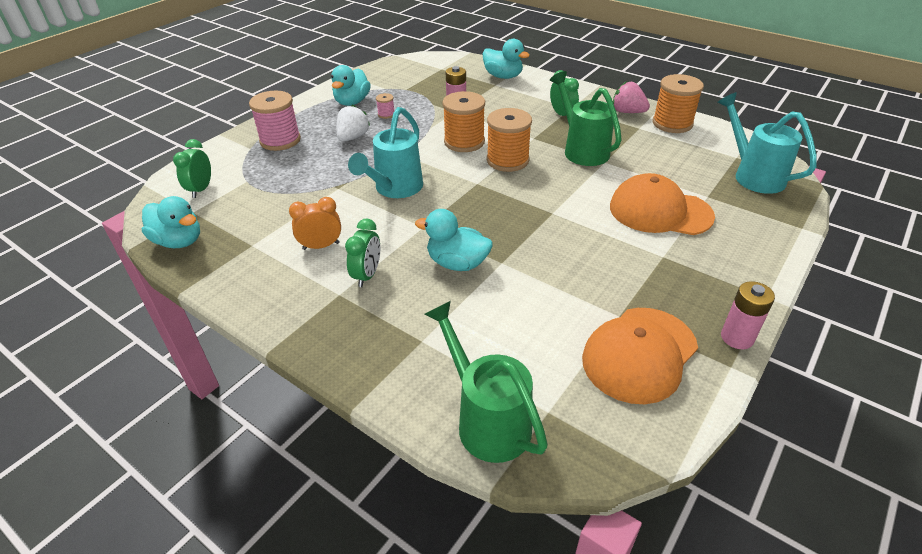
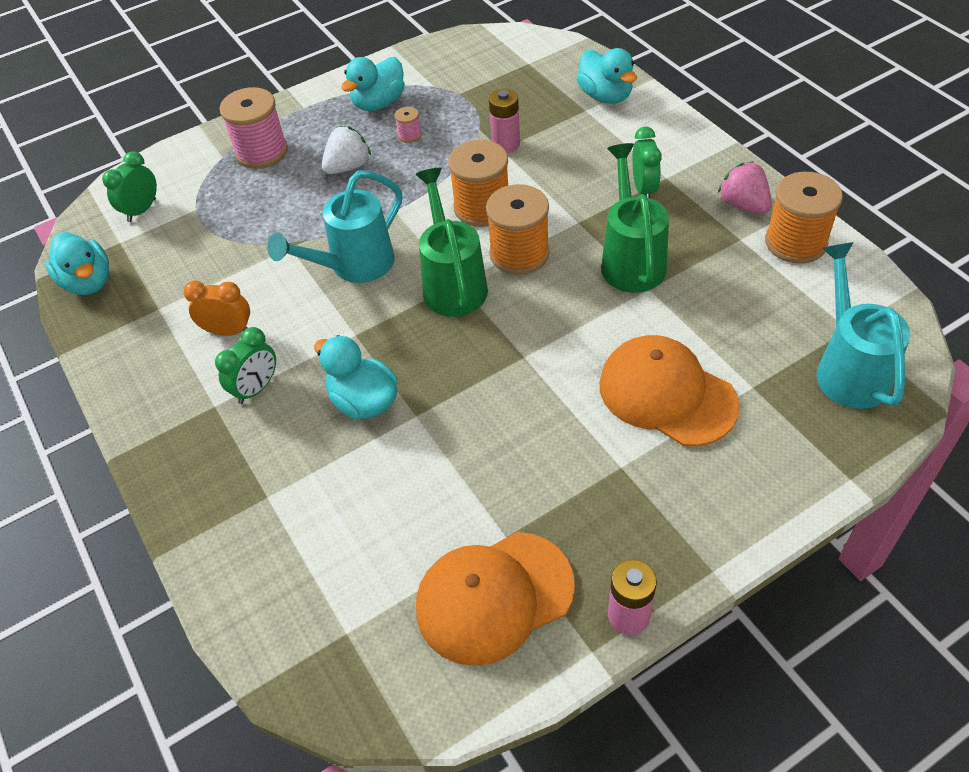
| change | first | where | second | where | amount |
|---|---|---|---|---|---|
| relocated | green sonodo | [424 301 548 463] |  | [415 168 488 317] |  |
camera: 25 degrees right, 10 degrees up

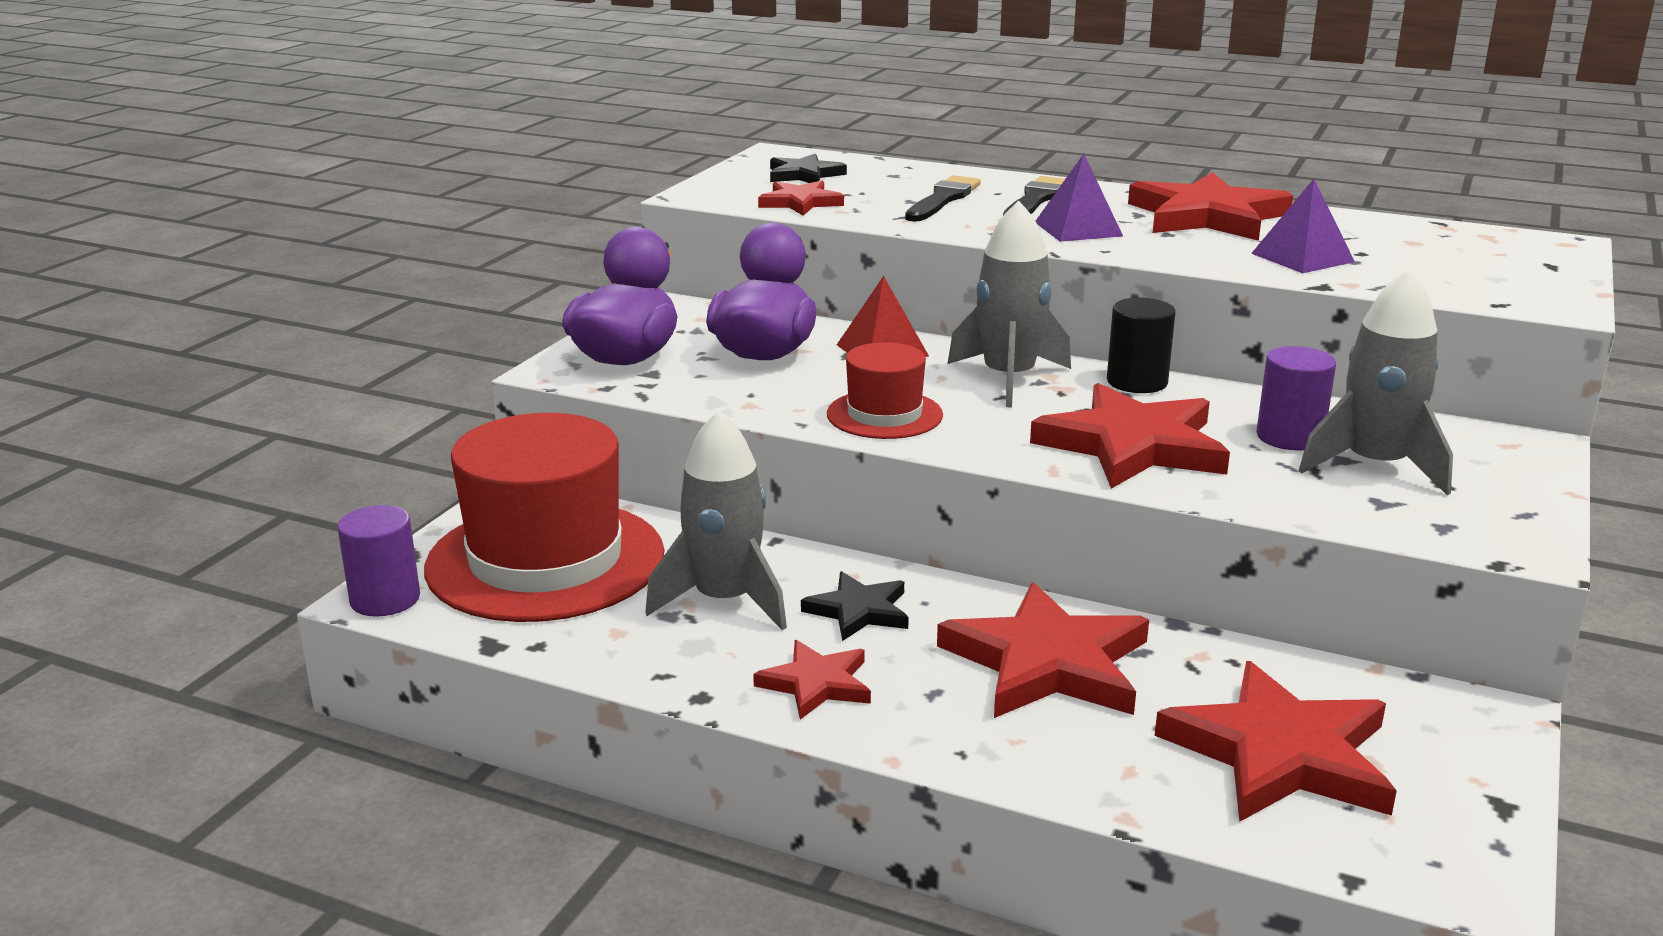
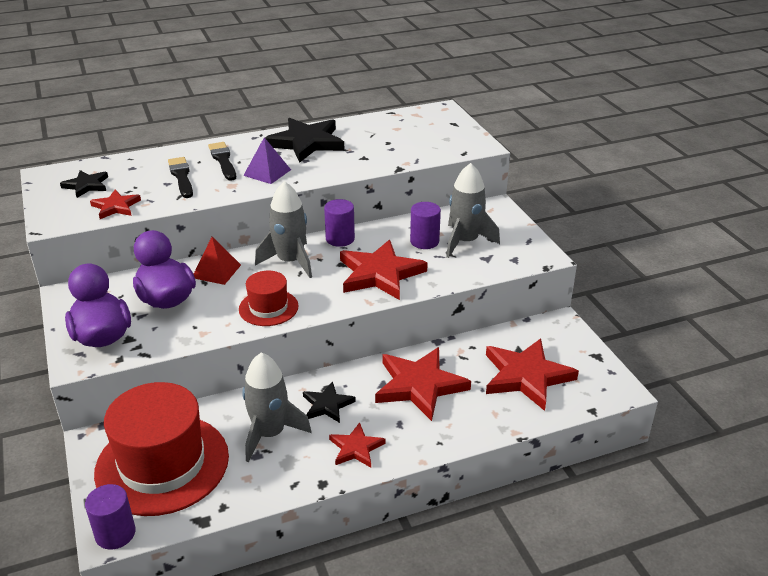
| change | first | where | second | where | amount |
|---|---|---|---|---|---|
| colour | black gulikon | [1107 298 1176 393] | purple gulikon | [324 199 355 247] |  |
| colour | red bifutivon | [1128 172 1293 241] | black bifutivon | [265 118 345 162] |  |
| missing | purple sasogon | [1251 179 1355 273] |  |  |  |
camera: 45 degrees left, 10 degrees up

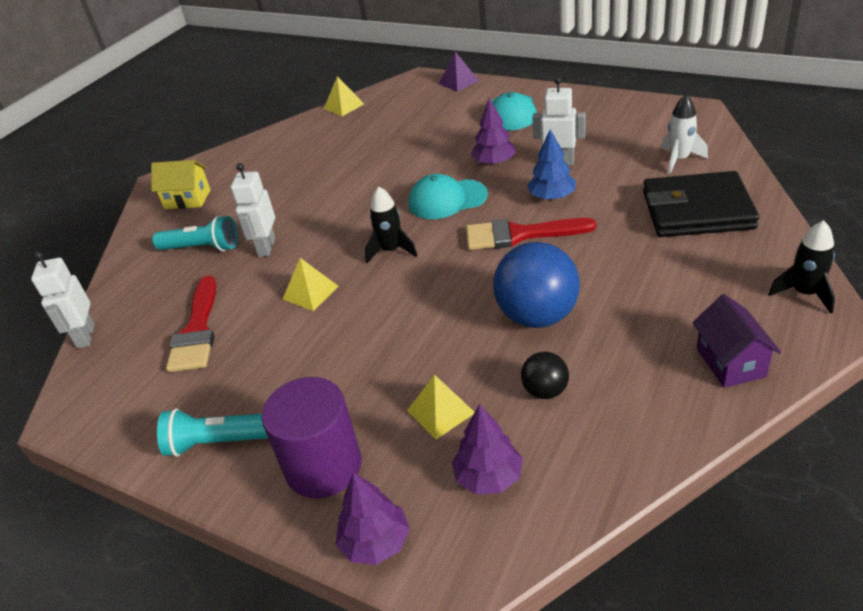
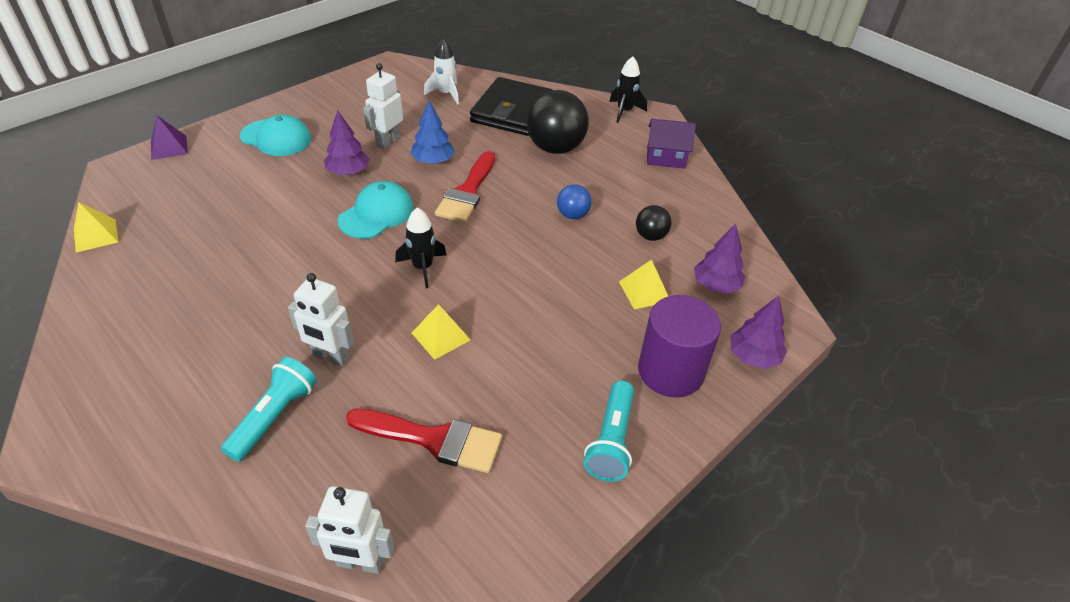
| change | first | where | second | where | amount |
|---|---|---|---|---|---|
| missing | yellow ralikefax | [151 160 211 209] |  |  |  |
| spun | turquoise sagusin | [408 174 488 219] |  | [338 181 414 239] | 150 degrees counterclockwise |
| size | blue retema | [493 242 580 328] |  | [557 184 591 219] | x0.51 |
| appeared |  |  | black retema | [527 90 589 154] |  |
camera: 80 degrees left, 5 degrees up

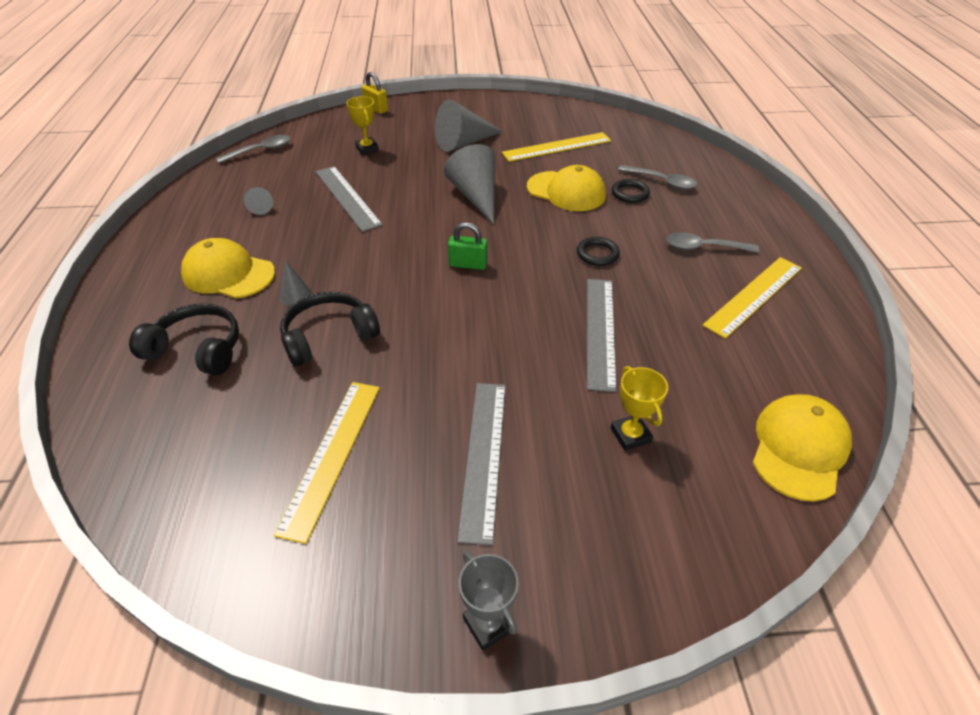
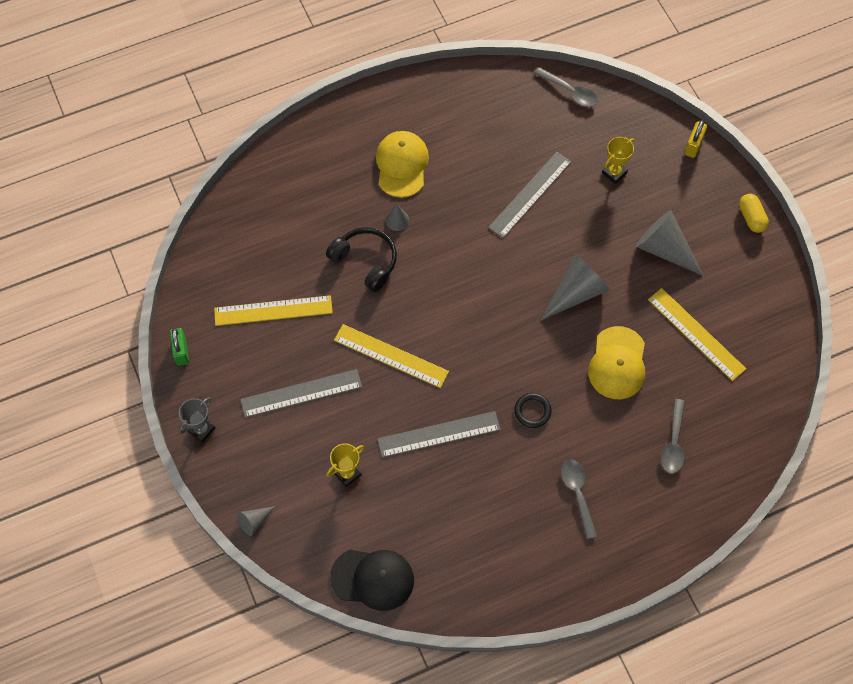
| change | first | where | second | where | amount |
|---|---|---|---|---|---|
| missing | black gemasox | [129 303 239 376] |  |  |  |
| relocated | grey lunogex | [244 187 273 215] |  | [237 506 275 536] |  |
| relocated | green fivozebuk | [448 222 488 270] |  | [170 328 189 366] |  |
| missing | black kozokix | [612 179 650 203] |  |  |  |
| relocated | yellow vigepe | [702 257 802 339] |  | [334 324 449 388] |  |
| colour | yellow sagusin | [753 394 852 501] | black sagusin | [330 550 414 611] |  |
| appeared |  |  | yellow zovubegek | [739 194 769 233] |  |
camera: 70 degrees right, 20 degrees up

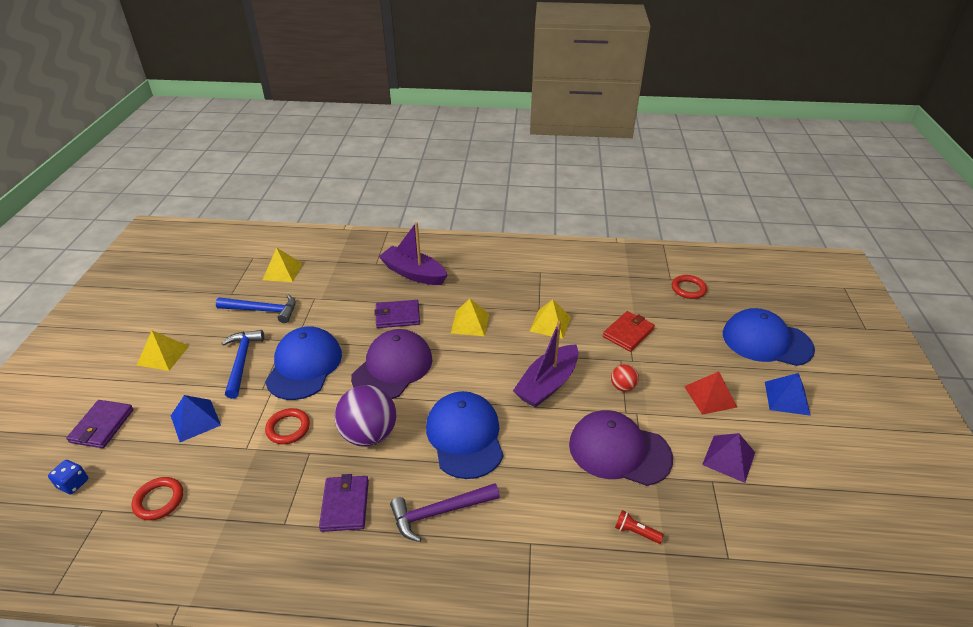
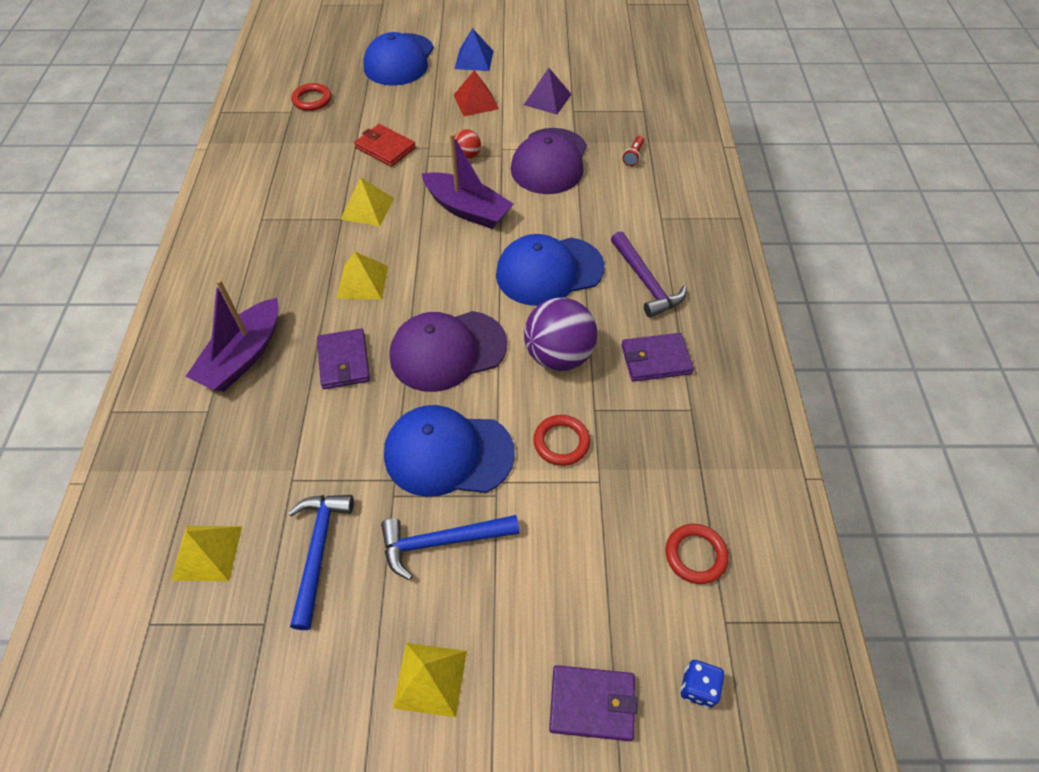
| change | first | where | second | where | amount |
|---|---|---|---|---|---|
| missing | blue sasogon | [171 395 221 442] |  |  |  |
| spun | purple sagusin | [351 329 432 399] |  | [390 311 507 392] | 45 degrees counterclockwise |
camera: 95 degrees left, 15 degrees up

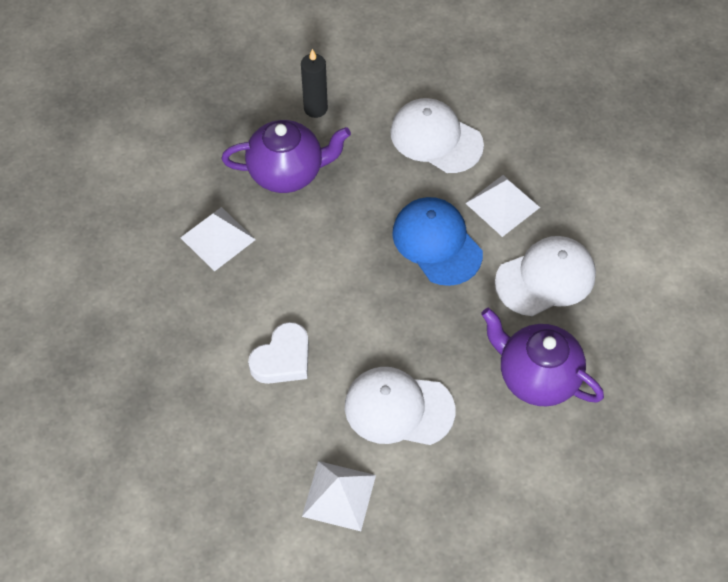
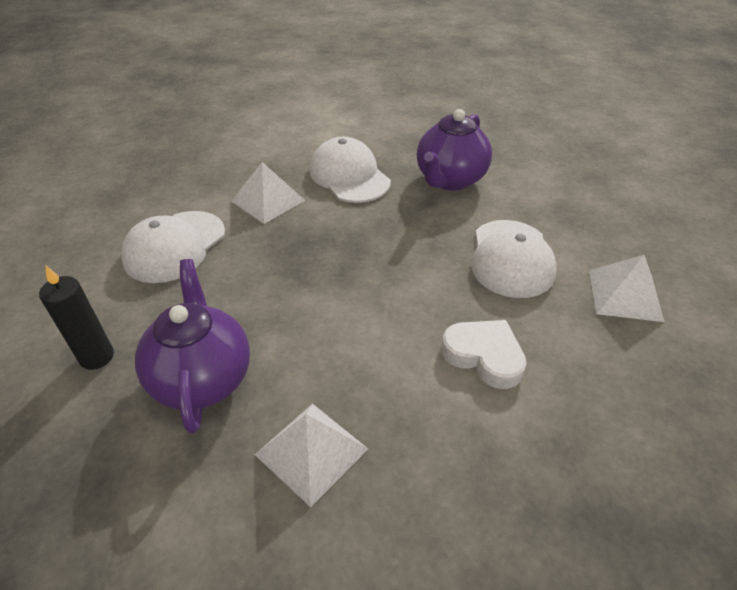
| change | first | where | second | where | amount |
|---|---|---|---|---|---|
| missing | blue sagusin | [392 197 483 286] |  |  |  |
camera: 95 degrees left, 15 degrees down

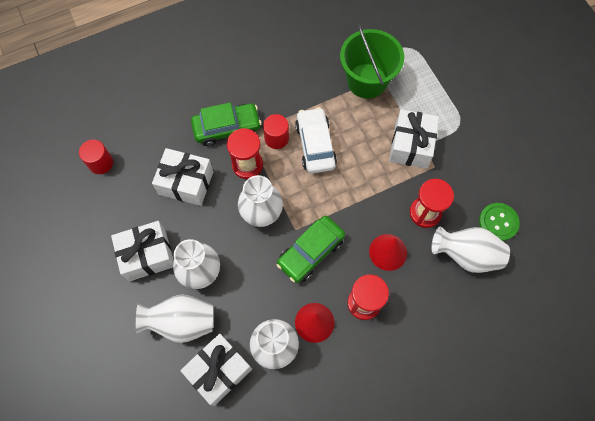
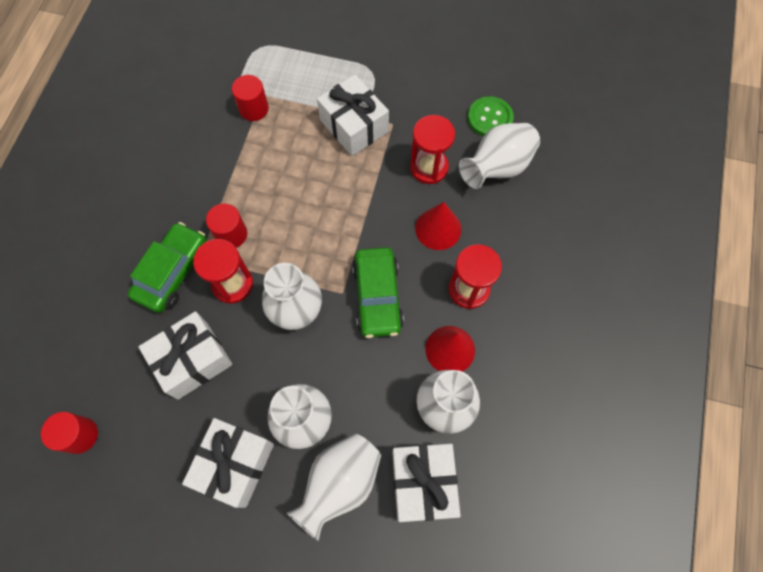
| change | first | where | second | where | amount |
|---|---|---|---|---|---|
| missing | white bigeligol | [295 107 337 174] |  |  |  |
| exchanged | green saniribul | [340 24 404 99] | red gulikon | [232 75 269 121] |  |
camera: 50 degrees left, 0 degrees up

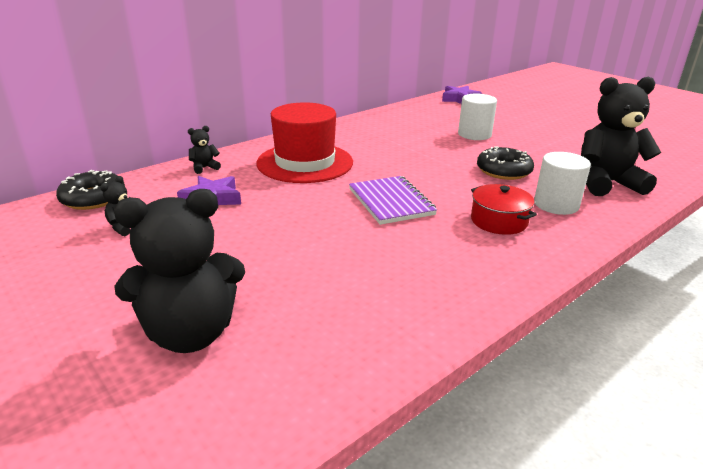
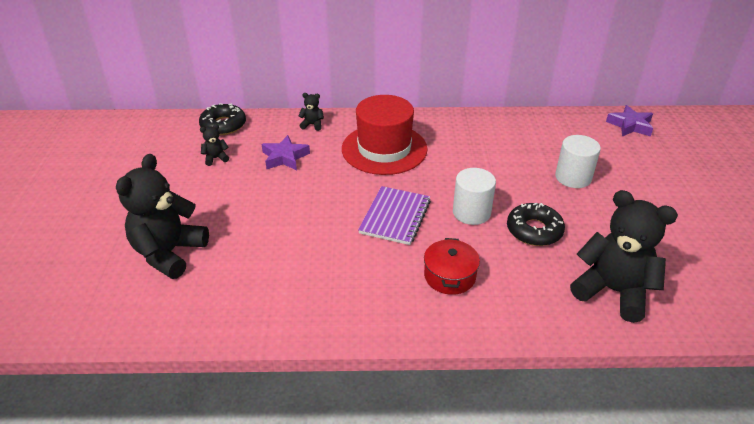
| change | first | where | second | where | amount |
|---|---|---|---|---|---|
| spun | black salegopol | [114 189 245 353] |  | [116 154 209 279] | 90 degrees clockwise |
| relocated | white gulikon | [534 152 591 215] |  | [453 168 496 225] |  |
camera: 40 degrees right, 10 degrees up

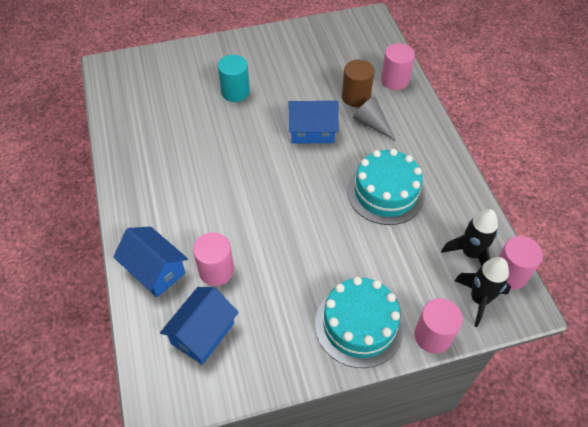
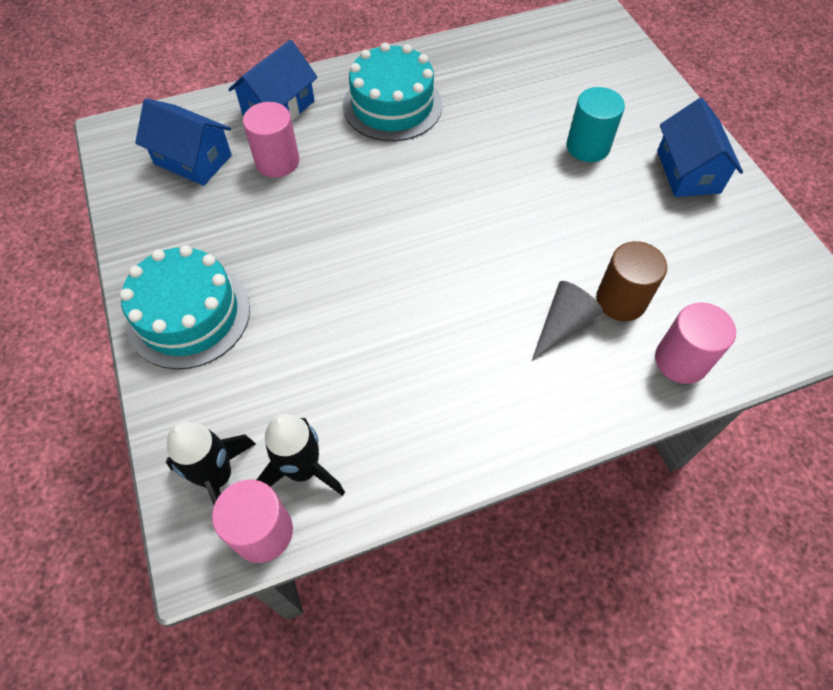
| change | first | where | second | where | amount |
|---|---|---|---|---|---|
| relocated | blue ralikefax | [289 101 339 144] |  | [657 98 743 197] |  |
| relocated | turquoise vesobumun | [347 149 425 225] |  | [343 43 442 141] |  |
| missing | pink gulikon | [414 298 463 354] |  |  |  |
camera: 85 degrees right, 5 degrees up

